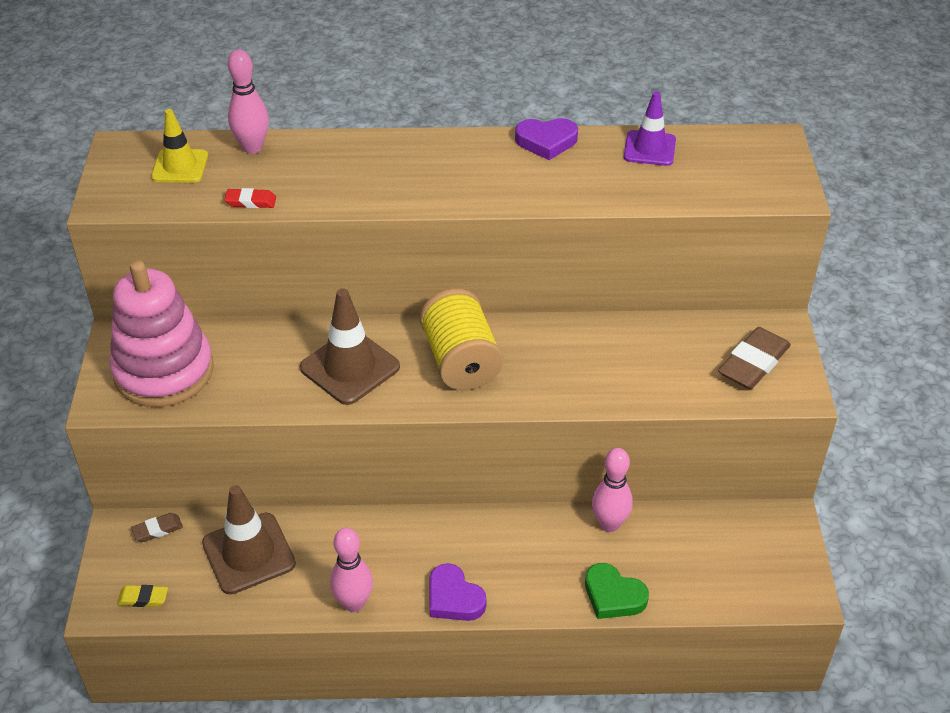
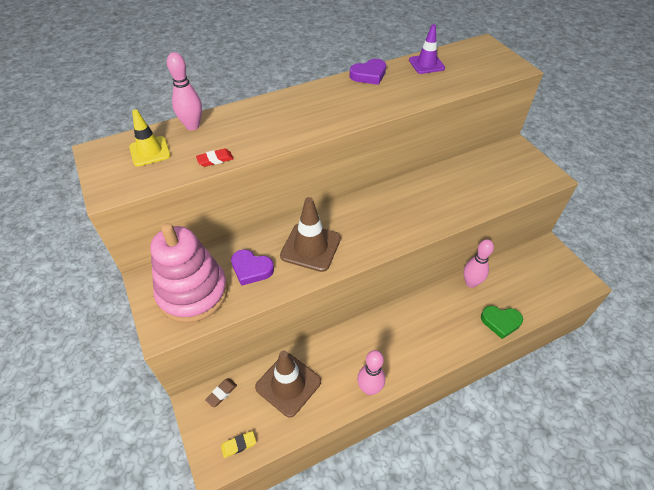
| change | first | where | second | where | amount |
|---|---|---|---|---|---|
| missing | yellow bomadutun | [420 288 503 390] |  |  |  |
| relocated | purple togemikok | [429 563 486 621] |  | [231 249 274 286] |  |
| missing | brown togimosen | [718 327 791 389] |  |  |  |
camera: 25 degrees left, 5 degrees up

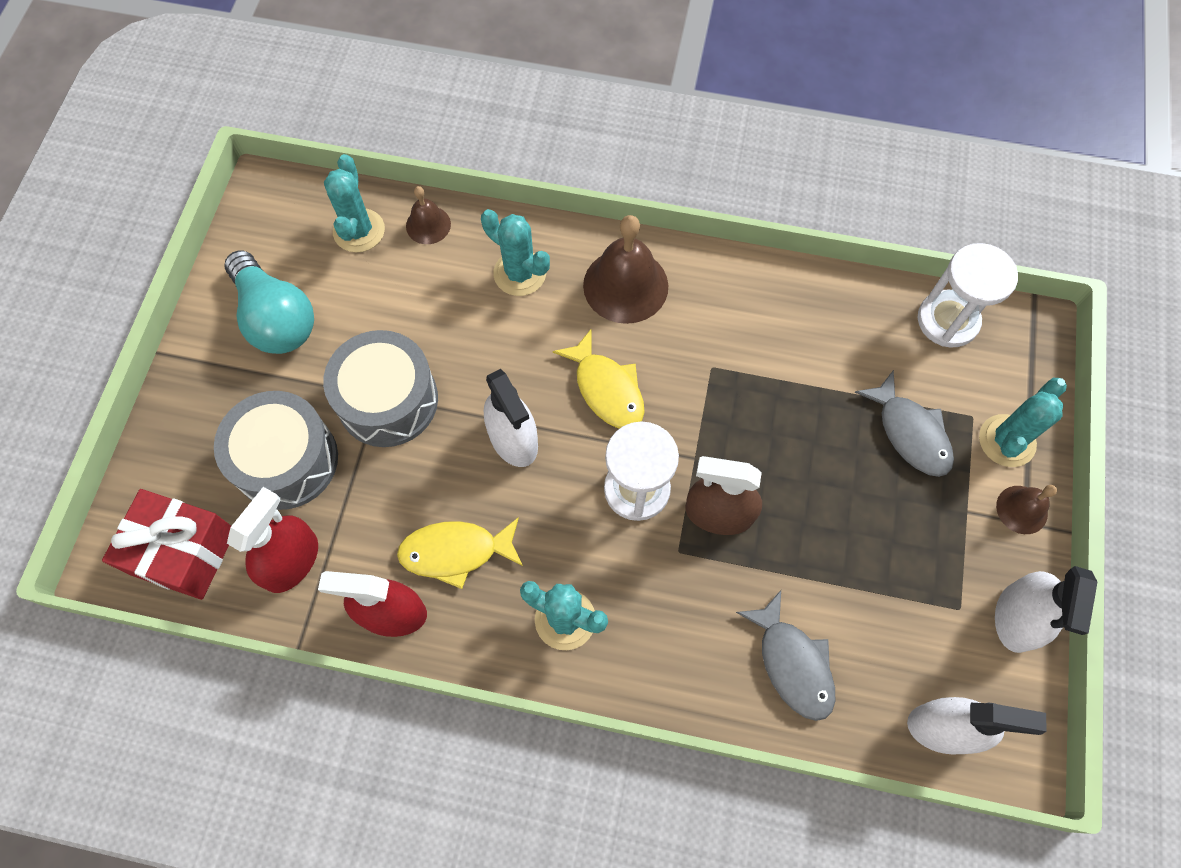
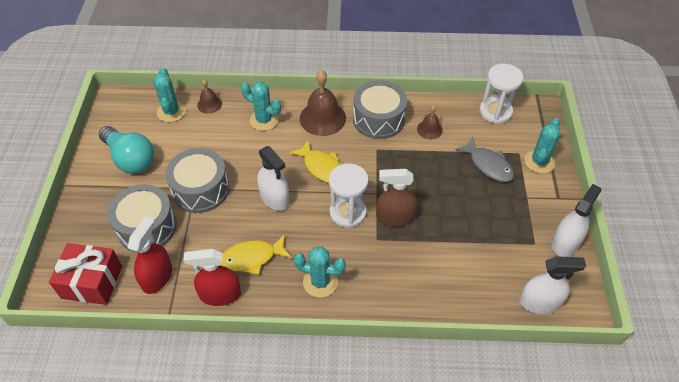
| change | first | where | second | where | amount |
|---|---|---|---|---|---|
| missing | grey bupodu | [736 590 835 721] |  |  |  |
| spun | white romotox | [995 566 1098 653] |  | [551 184 601 257] | 150 degrees counterclockwise |
| relocated | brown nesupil | [996 485 1057 534] |  | [417 105 443 139] |  |
| appeared |  |  | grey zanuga | [353 80 407 139] |  |
camera: 10 degrees left, 15 degrees down

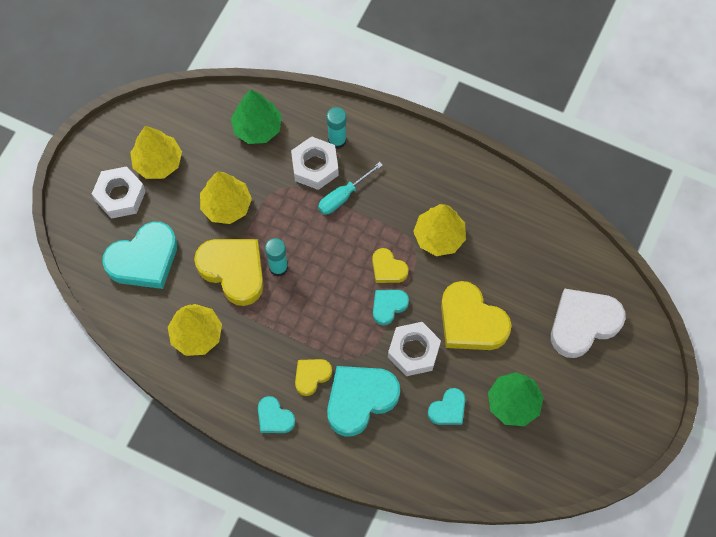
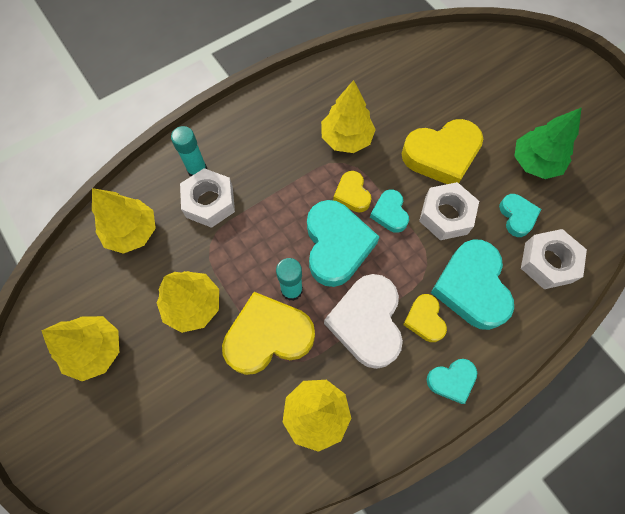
| change | first | where | second | where | amount |
|---|---|---|---|---|---|
| relocated | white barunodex | [92 166 146 219] |  | [521 229 587 289] |  |
| relocated | turquoise togemikok | [102 222 177 289] |  | [307 200 379 287] |  |
| colour | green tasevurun | [231 90 282 144] | yellow tasevurun | [92 188 156 254] |  |
| missing | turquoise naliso | [318 162 383 214] |  |  |  |
| spun | yellow togemikok | [372 248 409 283] |  | [333 171 372 212] | 90 degrees clockwise |
| relocated | white togemikok | [551 289 626 358] |  | [324 274 403 369] |  |
camera: 60 degrees left, 0 degrees up

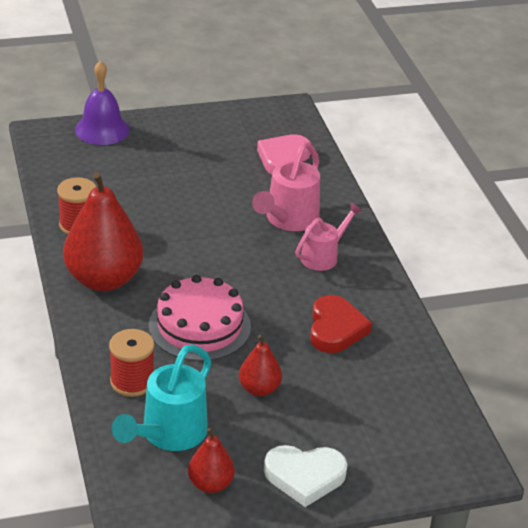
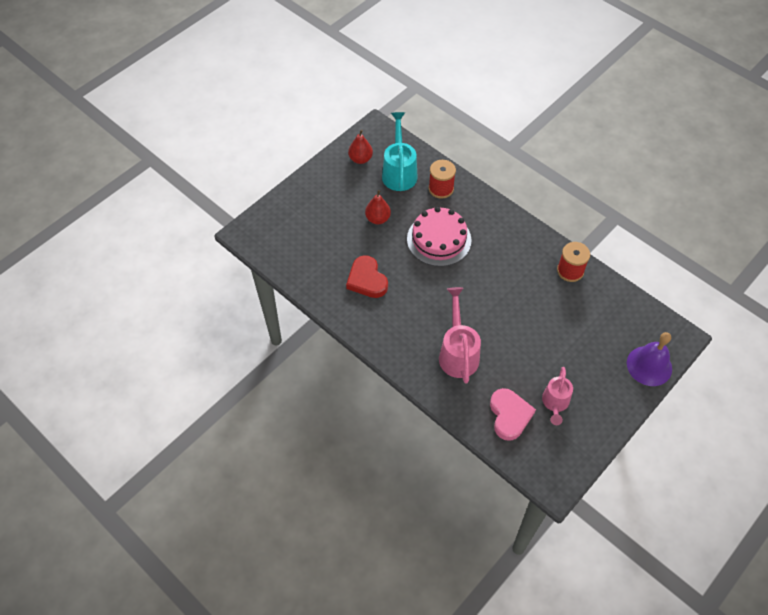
| change | first | where | second | where | amount |
|---|---|---|---|---|---|
| missing | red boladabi | [63 172 144 291] |  |  |  |
| missing | white togemikok | [264 445 348 507] |  |  |  |
| relocated | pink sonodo | [295 202 363 271] |  | [542 367 573 425] |  |
camera: 150 degrees right, 20 degrees up

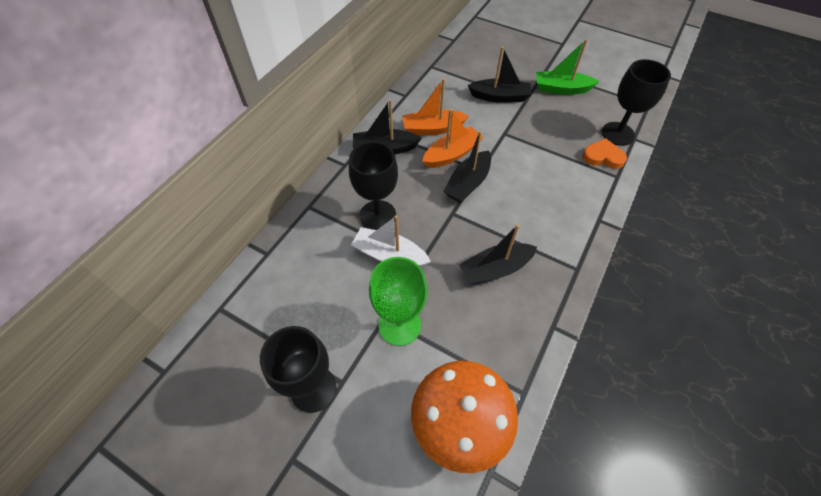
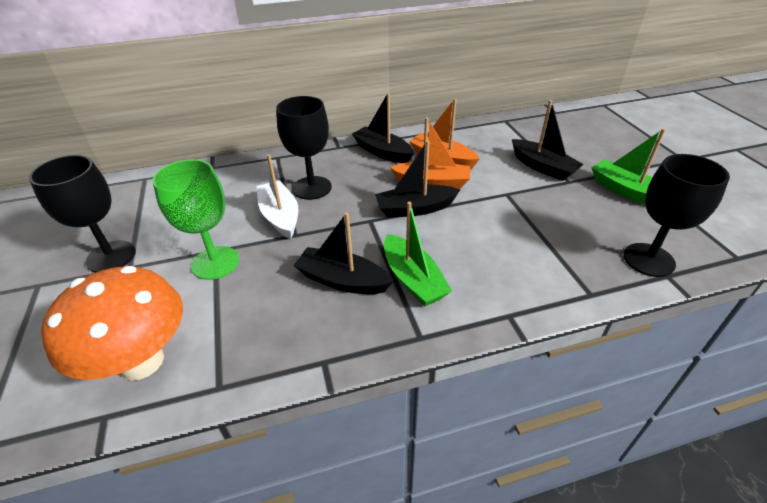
| change | first | where | second | where | amount |
|---|---|---|---|---|---|
| missing | orange togemikok | [582 138 627 169] |  |  |  |
| appeared |  |  | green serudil | [384 202 452 306] |  |
camera: 45 degrees right, 15 degrees down

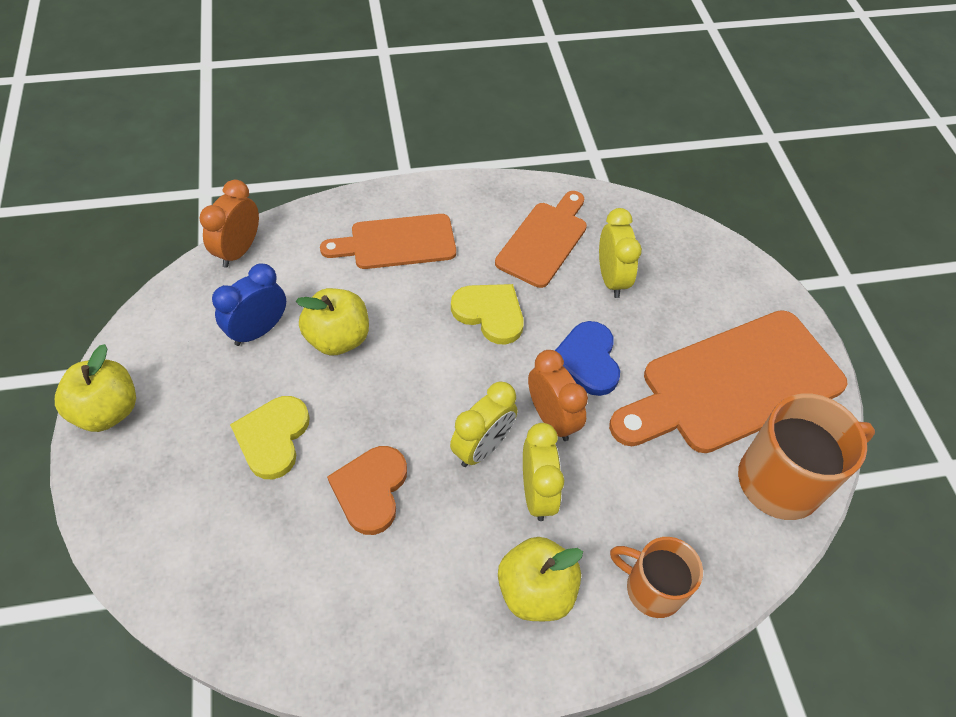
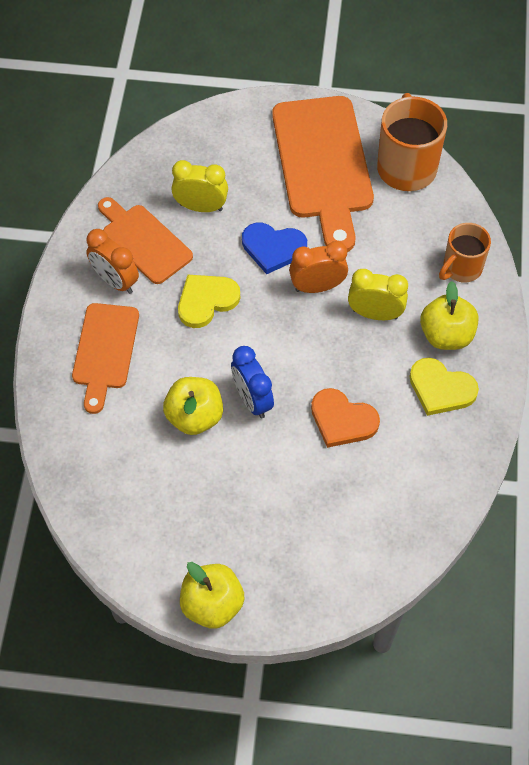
| change | first | where | second | where | amount |
|---|---|---|---|---|---|
| relocated | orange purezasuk | [200 180 259 268] |  | [86 229 139 294] |  |
| relocated | blue purezasuk | [212 264 286 346] |  | [231 346 274 418] |  |
| relocated | yellow togemikok | [230 396 310 479] |  | [409 358 479 416] |  |
| missing | yellow purezasuk | [450 381 518 467] |  |  |  |
camera: 70 degrees left, 5 degrees up

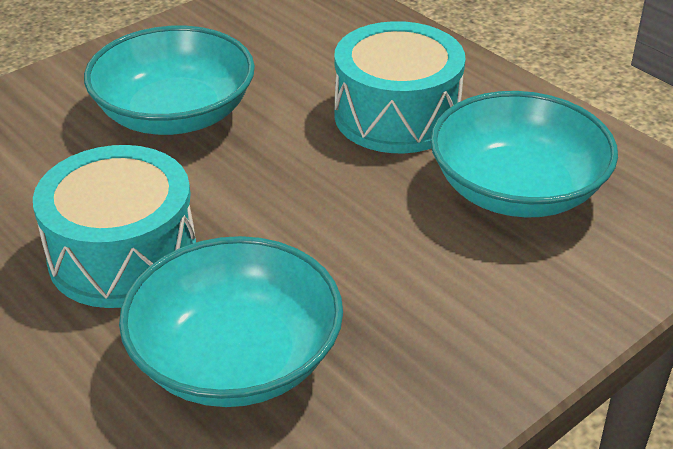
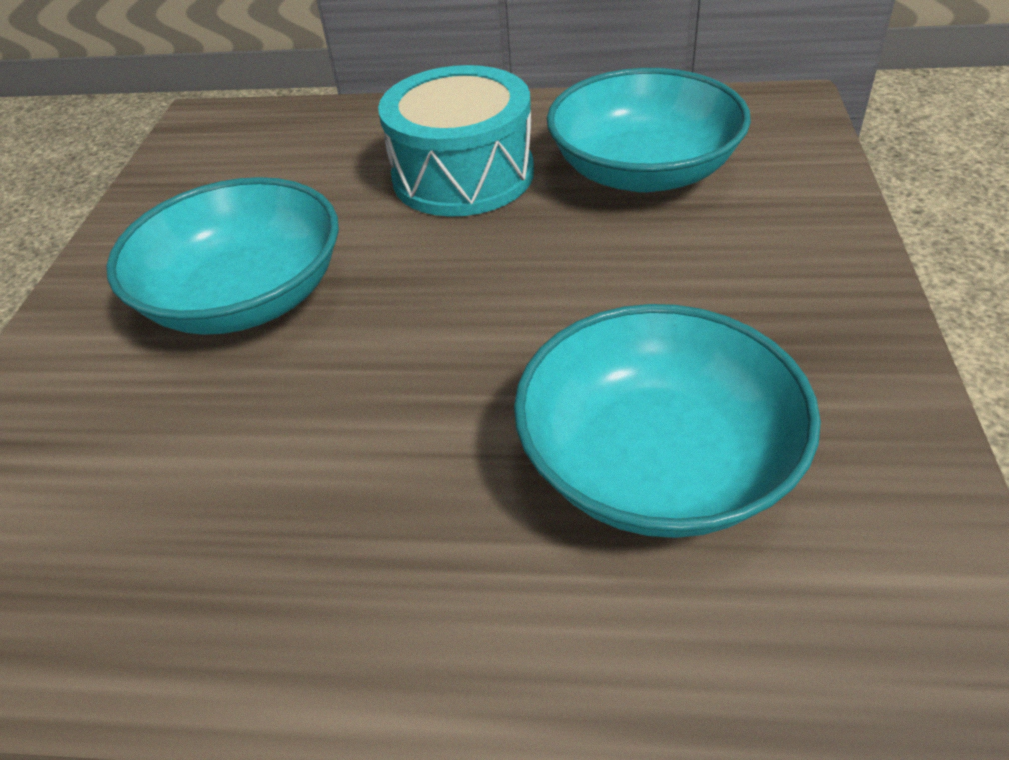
| change | first | where | second | where | amount |
|---|---|---|---|---|---|
| missing | turquoise zanuga | [33 145 196 308] |  |  |  |
camera: 40 degrees left, 5 degrees up

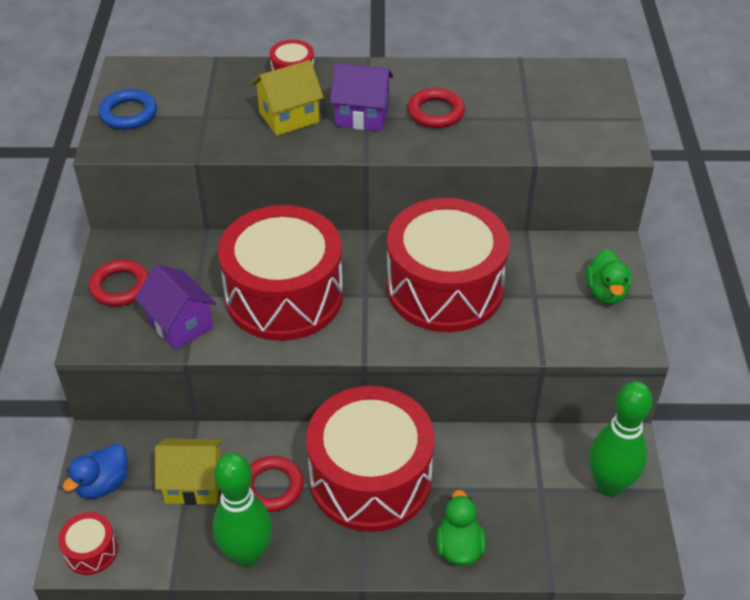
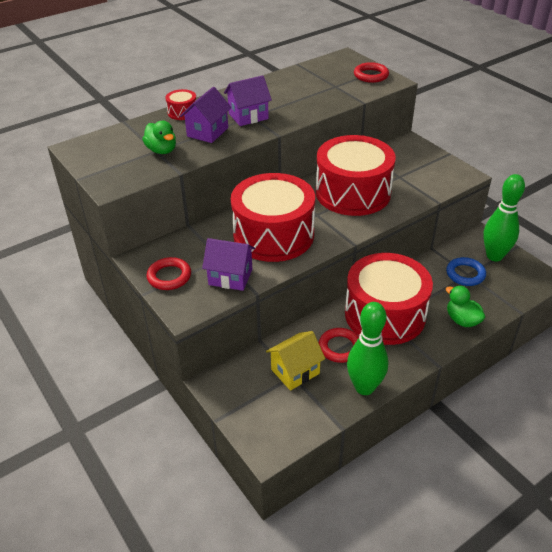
| change | first | where | second | where | amount |
|---|---|---|---|---|---|
| missing | red zanuga | [58 512 118 575] |  |  |  |
| missing | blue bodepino | [63 443 127 499] |  |  |  |
| relocated | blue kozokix | [99 89 157 130] |  | [446 257 486 286] |  |
| colour | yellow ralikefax | [251 60 324 136] | purple ralikefax | [180 87 232 143] |  |
| relocated | red kozokix | [407 88 465 128] |  | [354 62 389 83] |  |
| relocated | green bodepino | [585 249 632 304] |  | [142 121 176 154] |  |
camera: 35 degrees left, 5 degrees down

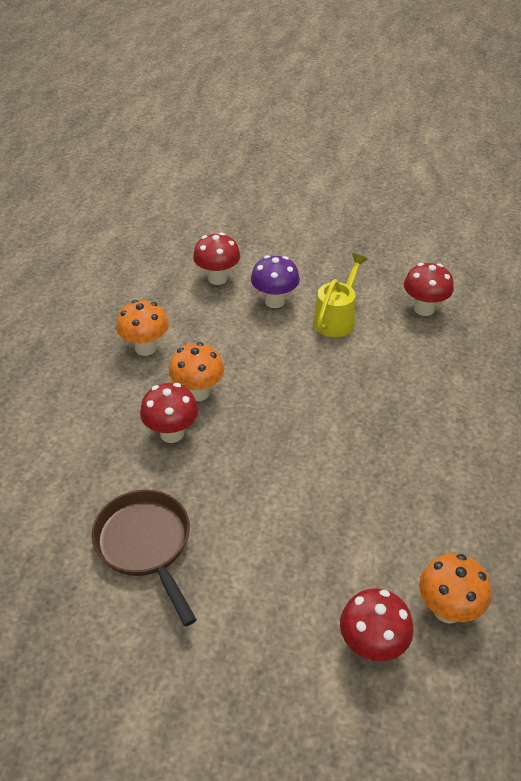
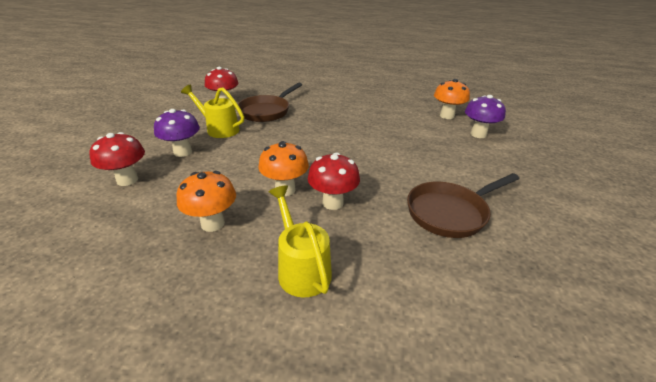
| change | first | where | second | where | amount |
|---|---|---|---|---|---|
| colour | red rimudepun | [340 588 414 661] | purple rimudepun | [465 95 506 138] |  |
| appeared |  |  | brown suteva | [238 82 302 122] |  |
| appeared |  |  | yellow sonodo | [269 185 332 298] |  |
camera: 90 degrees left, 10 degrees down

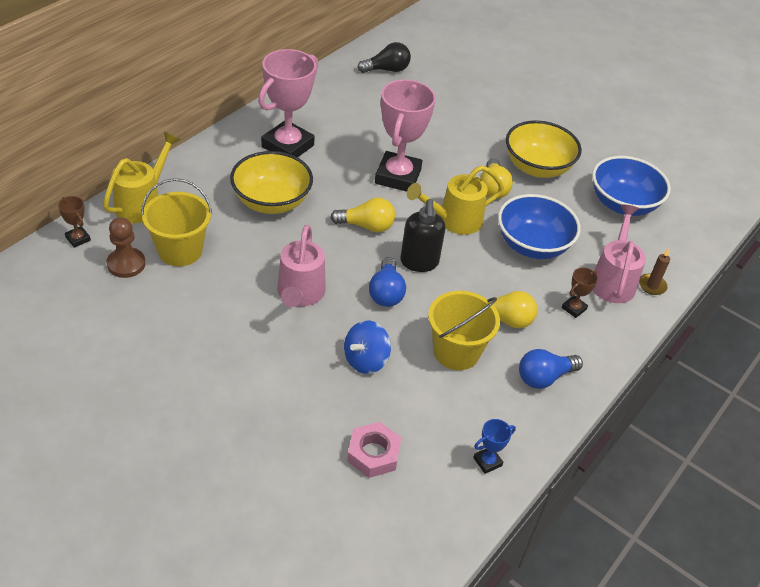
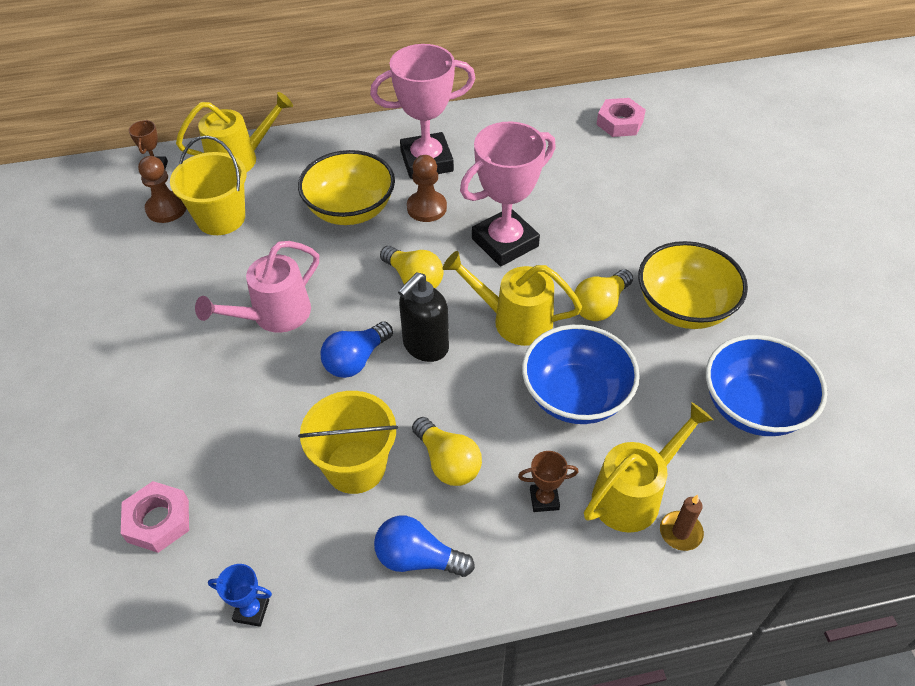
| change | first | where | second | where | amount |
|---|---|---|---|---|---|
| missing | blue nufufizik | [344 320 391 374] |  |  |  |
| exchanged | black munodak | [357 42 411 73] | pink barunodex | [596 98 646 137] |  |
| colour | pink sonodo | [593 205 646 303] | yellow sonodo | [584 402 713 533] |  |
| appeared |  |  | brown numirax | [407 155 447 222] |  |
camera: 45 degrees right, 5 degrees up

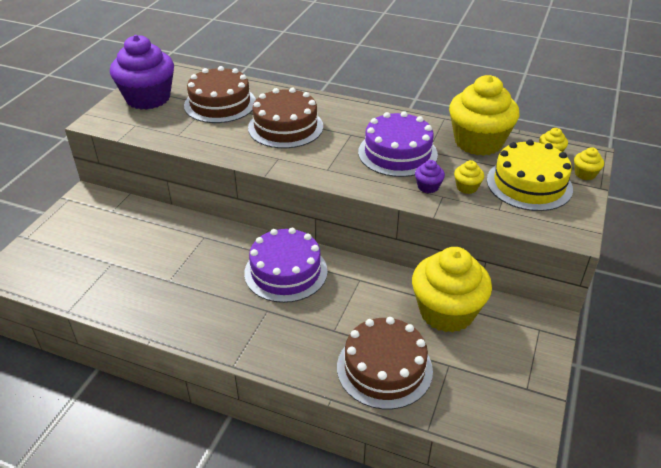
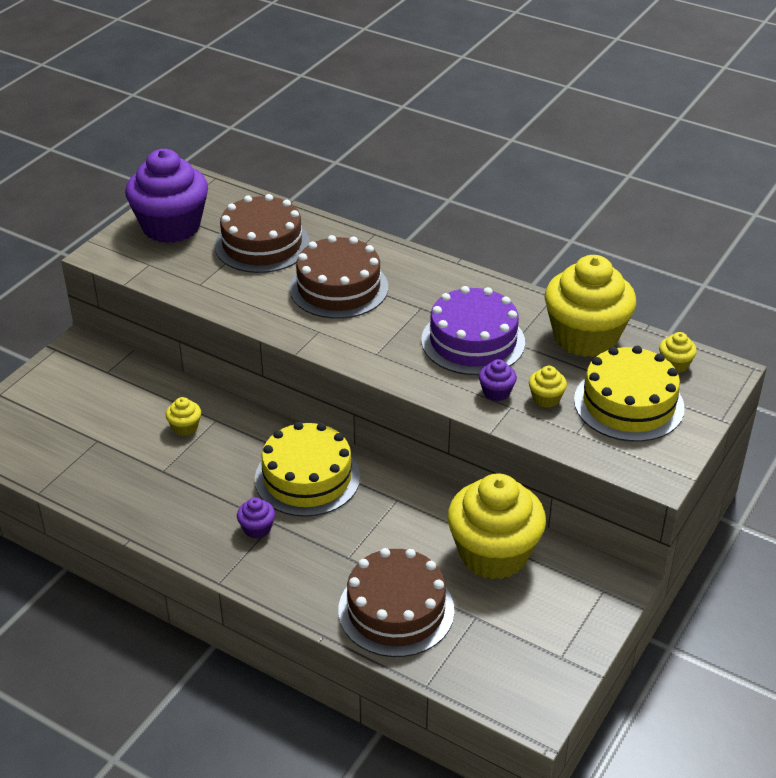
| change | first | where | second | where | amount |
|---|---|---|---|---|---|
| colour | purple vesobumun | [244 228 328 303] | yellow vesobumun | [255 422 360 517] |  |
| relocated | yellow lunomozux | [574 147 604 180] |  | [166 397 201 436] |  |
| appeared |  |  | purple lunomozux | [237 497 275 539] |  |
camera: 10 degrees right, 0 degrees up

